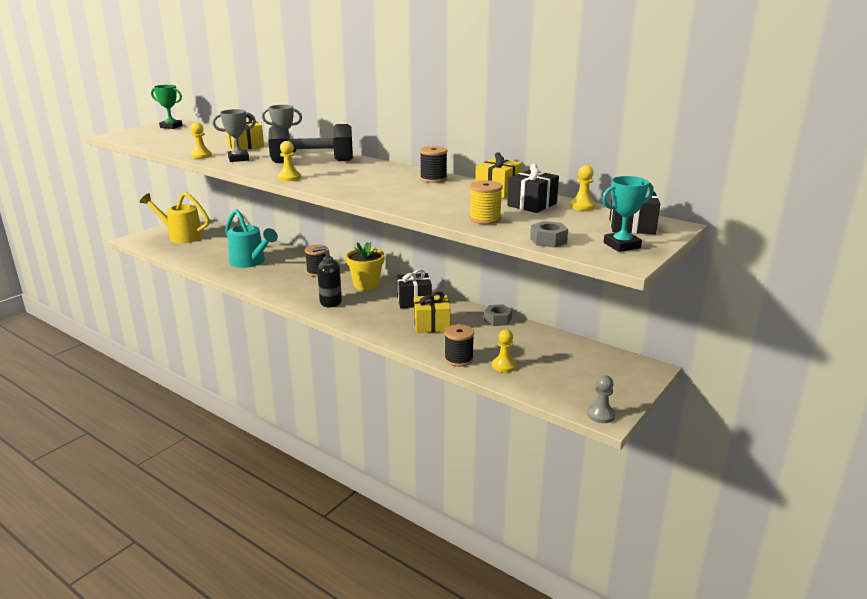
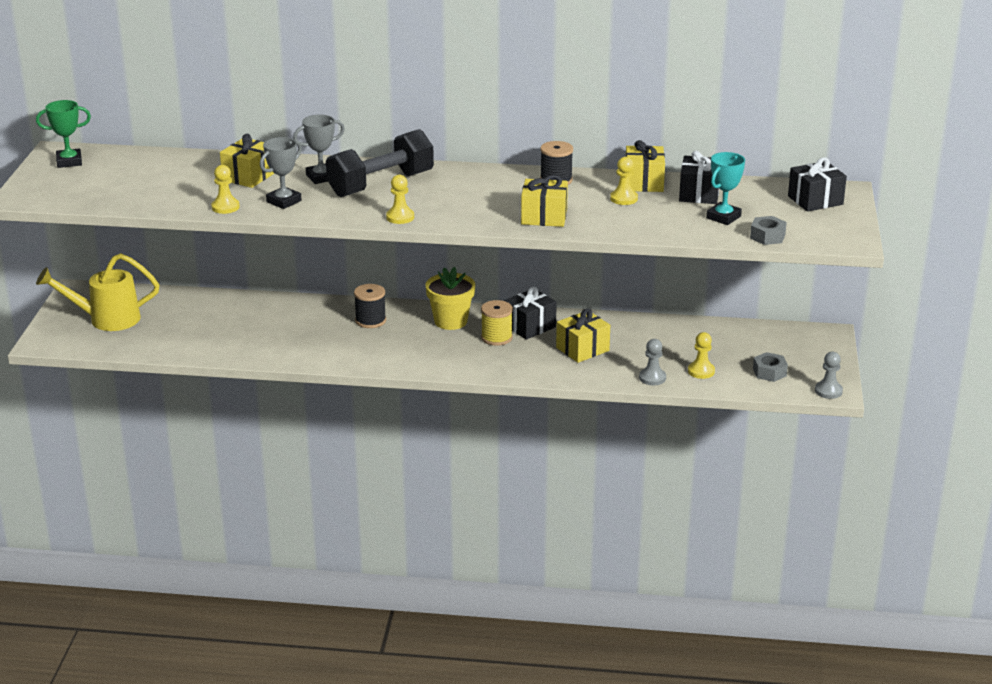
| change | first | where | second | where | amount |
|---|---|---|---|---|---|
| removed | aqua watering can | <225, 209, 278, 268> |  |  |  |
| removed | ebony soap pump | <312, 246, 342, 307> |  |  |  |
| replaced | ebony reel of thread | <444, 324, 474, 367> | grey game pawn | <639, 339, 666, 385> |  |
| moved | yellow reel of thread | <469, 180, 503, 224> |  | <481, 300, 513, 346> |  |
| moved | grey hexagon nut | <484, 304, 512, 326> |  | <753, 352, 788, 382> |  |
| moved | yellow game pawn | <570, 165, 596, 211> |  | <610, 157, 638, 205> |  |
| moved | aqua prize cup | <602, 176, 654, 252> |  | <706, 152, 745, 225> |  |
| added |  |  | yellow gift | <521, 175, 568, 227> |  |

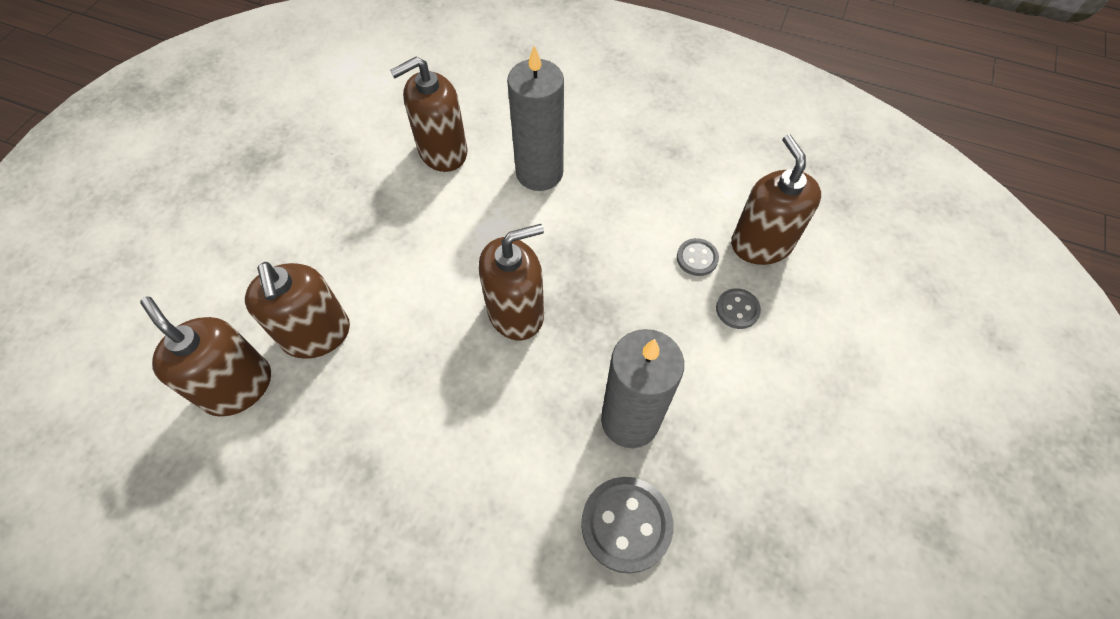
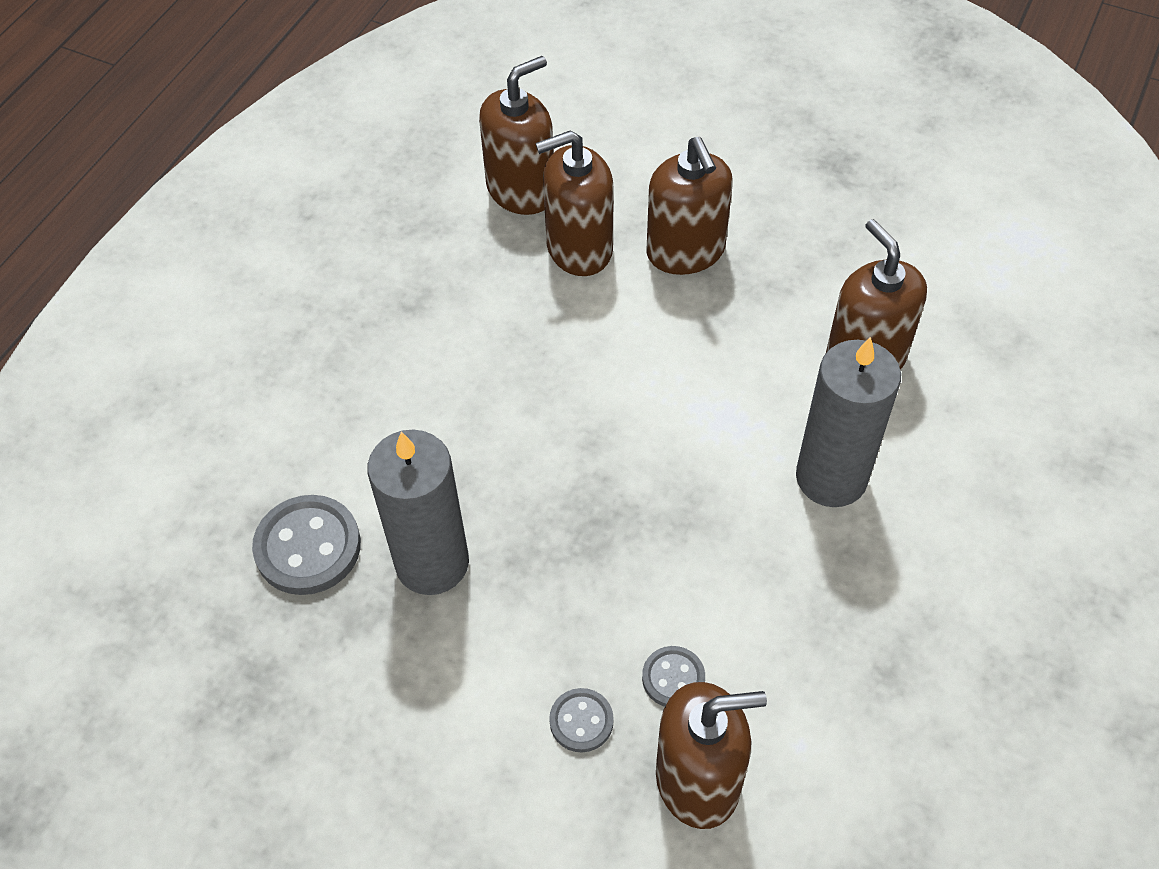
| change | first | where | second | where | amount |
|---|---|---|---|---|---|
| moved | dark brown soap pump | <479, 224, 544, 340> |  | <646, 137, 733, 275> |  |

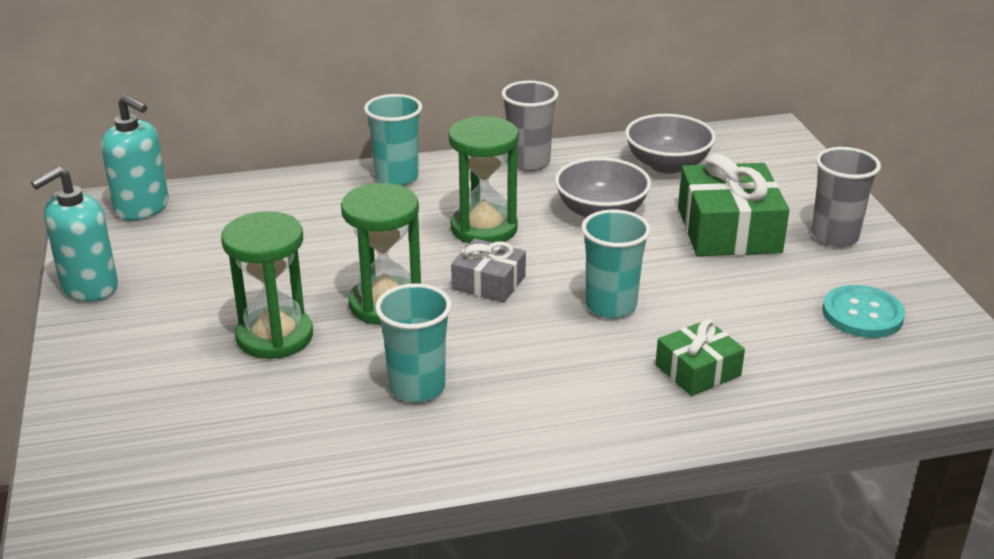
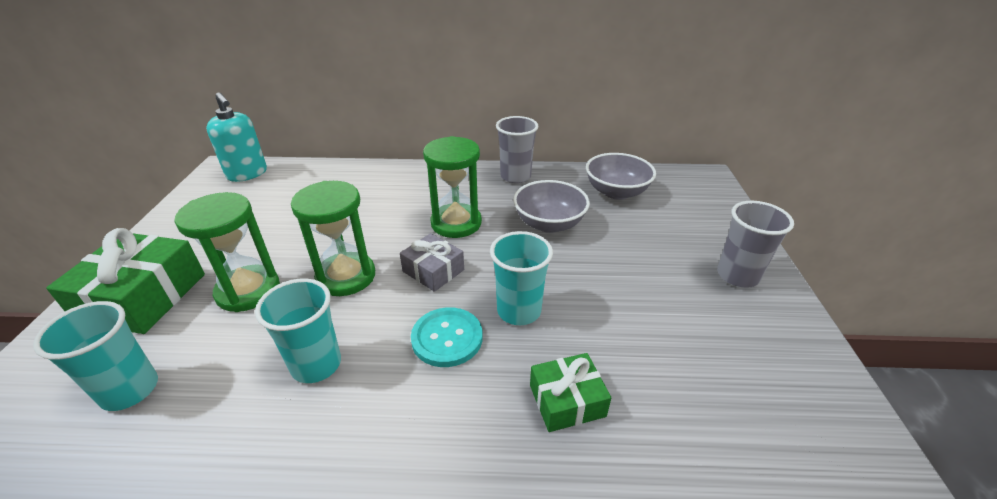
| change | first | where | second | where | amount |
|---|---|---|---|---|---|
| removed | aqua soap pump | <31, 167, 118, 301> |  |  |  |
| moved | aqua beaker | <364, 94, 422, 186> |  | <33, 301, 158, 411> |  |
| moved | leaf-green gift | <678, 153, 789, 256> |  | <46, 228, 205, 334> |  |
| moved | aqua button | <822, 285, 905, 338> |  | <411, 307, 483, 367> |  |

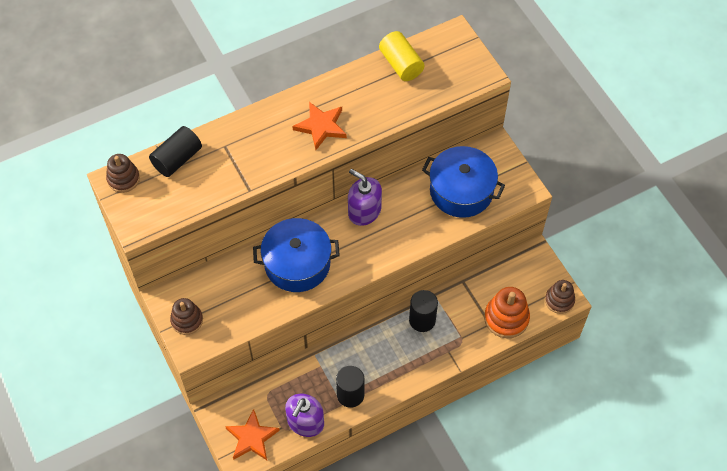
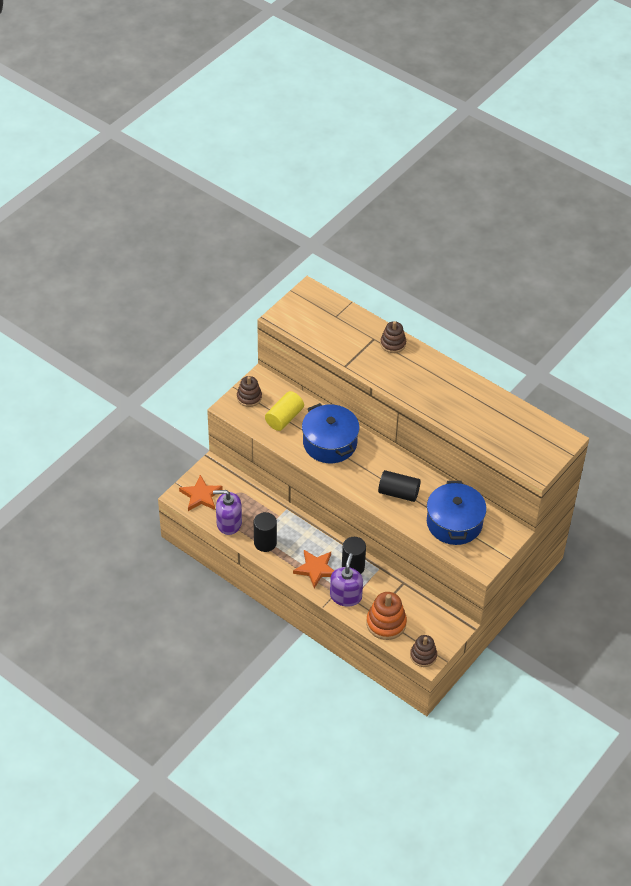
| change | first | where | second | where | amount |
|---|---|---|---|---|---|
| moved | dark brown stacking toy | <106, 154, 140, 193> |  | <380, 321, 406, 353> |  |
| moved | ebony cylinder | <149, 126, 202, 177> |  | <378, 470, 421, 502> |  |
| moved | orange-coloured star | <292, 102, 347, 150> |  | <293, 550, 334, 588> |  |
| moved | purple soap pump | <348, 169, 382, 226> |  | <330, 553, 363, 607> |  |
| moved | yellow cylinder | <379, 31, 425, 81> |  | <265, 391, 304, 431> |  |

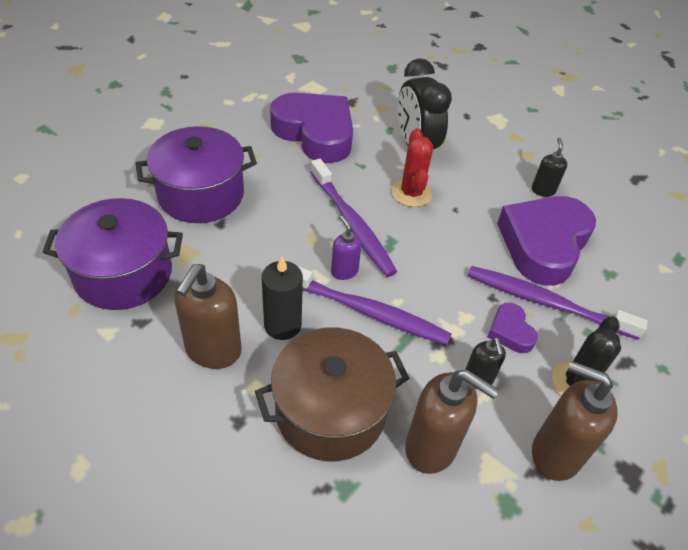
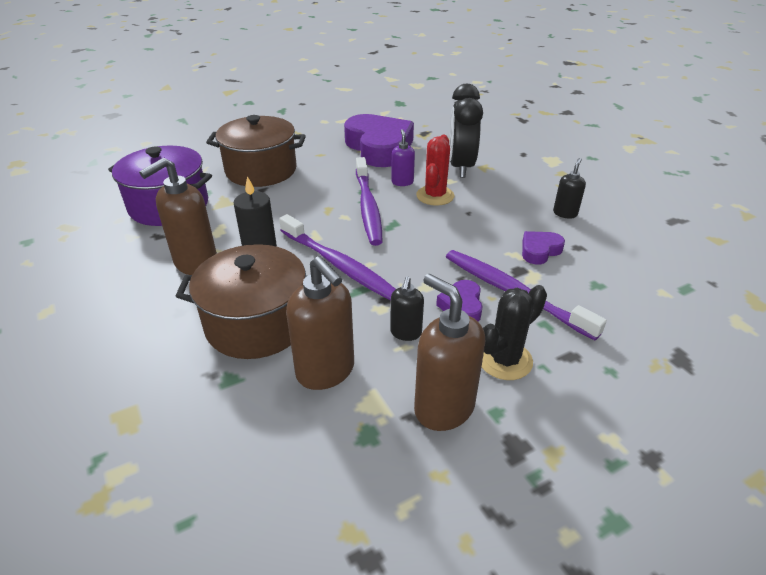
| change | first | where | second | where | amount |
|---|---|---|---|---|---|
| recoloured | purple cooking pot | <135, 126, 257, 223> | dark brown cooking pot | <206, 115, 306, 187> |  |
| moved | purple soap pump | <331, 216, 362, 280> |  | <391, 129, 415, 186> |  |
| resized | purple heart shape | <497, 196, 596, 286> |  | <522, 231, 565, 265> | x0.45 |

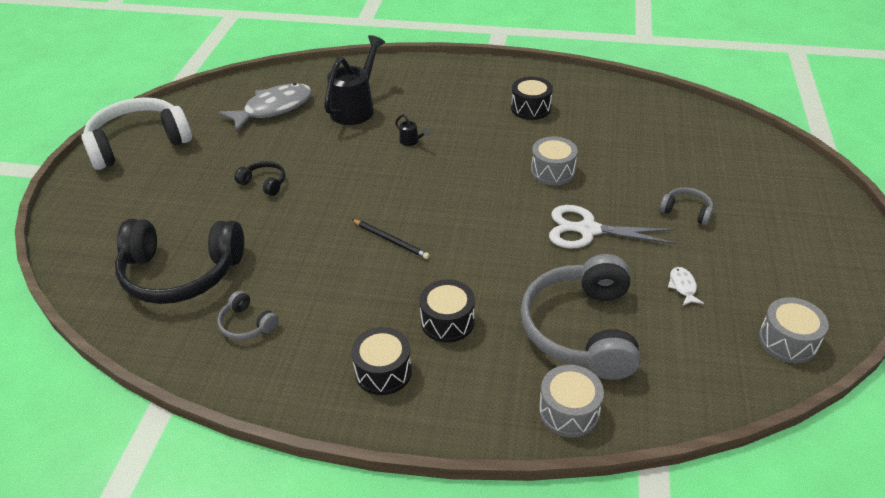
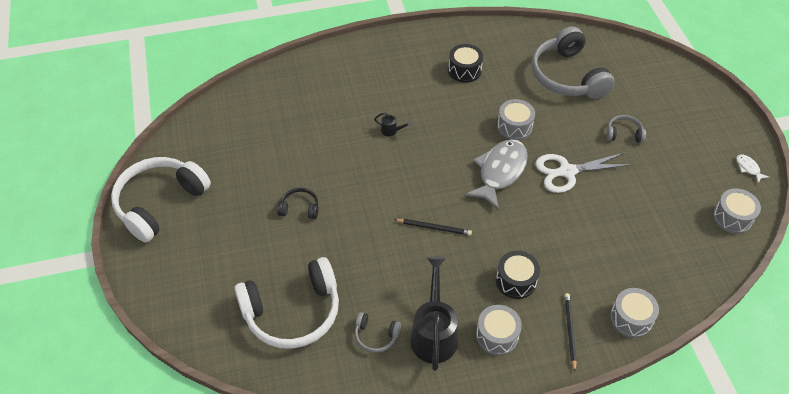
| change | first | where | second | where | amount |
|---|---|---|---|---|---|
| recoloured | ebony headset | <115, 219, 244, 304> | white headset | <234, 257, 339, 349> |  |
| moved | grey fish figure | <218, 83, 312, 131> |  | <465, 139, 528, 210> |  |
| moved | ebony watering can | <324, 35, 385, 125> |  | <410, 257, 458, 371> |  |
| recoloured | ebony snare drum | <351, 327, 412, 395> | grey snare drum | <476, 305, 522, 356> |  |
| moved | grey headset | <520, 254, 640, 380> |  | <532, 26, 615, 99> |  |
| moved | white fish figure | <668, 267, 704, 306> |  | <736, 154, 769, 182> |  |
| added |  |  | ebony pencil | <565, 293, 577, 371> |  |

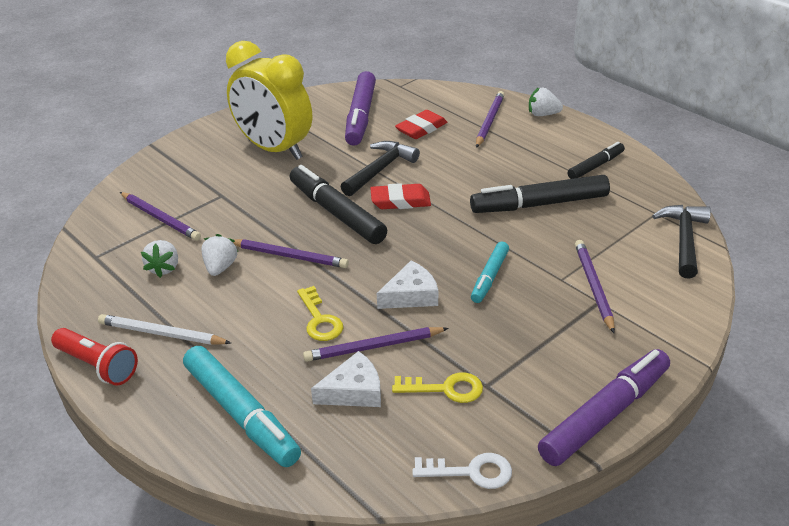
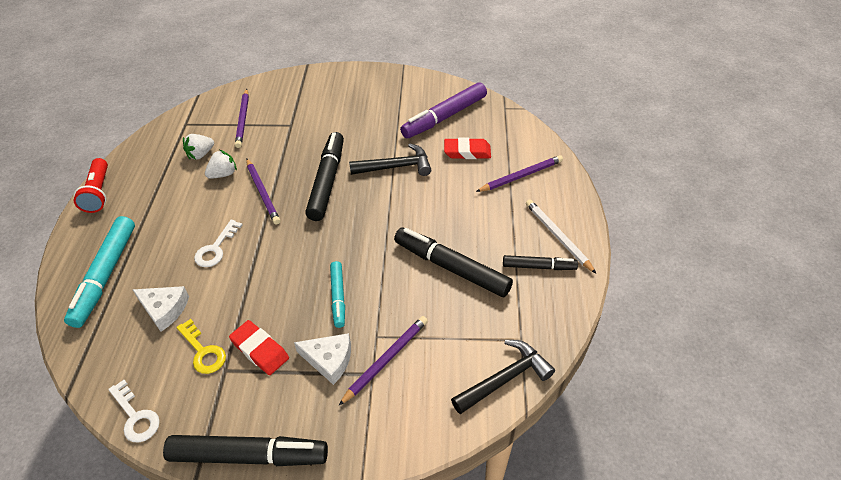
| change | first | where | second | where | amount |
|---|---|---|---|---|---|
| moved | white pencil | <98, 314, 231, 345> |  | <526, 200, 596, 274> |  |
| removed | yellow bedside clock | <226, 41, 312, 160> |  |  |  |
| recoloured | yellow latchkey | <297, 286, 343, 341> | white latchkey | <194, 220, 243, 267> |  |
| removed | purple pencil | <303, 327, 449, 362> |  |  |  |
| moved | crimson pencil eraser | <370, 183, 431, 209> |  | <229, 320, 289, 375> |  |
| moved | white piece of cheese | <377, 261, 438, 309> |  | <294, 333, 351, 385> |  |
| turned | aqua felt pen | <471, 242, 509, 303> |  | <330, 261, 345, 328> | 75 degrees counterclockwise |
| removed | white berry | <529, 87, 563, 116> |  |  |  |
| recoloured | purple felt pen | <538, 349, 670, 466> | ebony felt pen | <163, 435, 328, 466> |  |

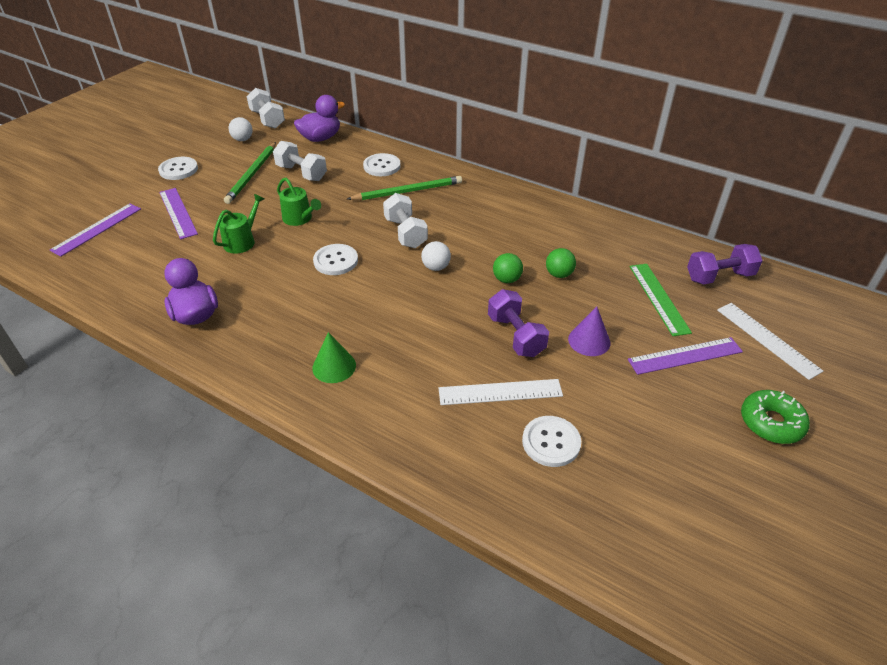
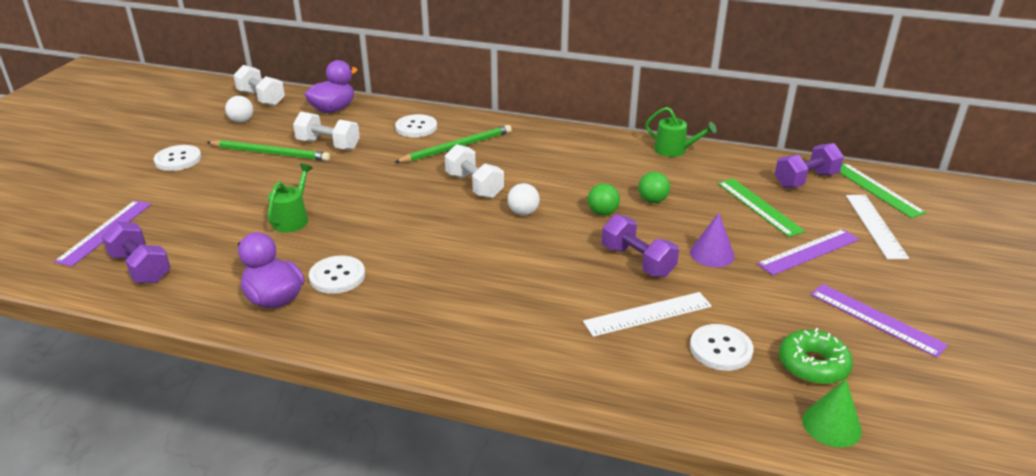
| change | first | where | second | where | amount |
|---|---|---|---|---|---|
| moved | purple measuring stick | <159, 188, 198, 239> |  | <810, 284, 948, 358> |  |
| turned | leaf-green pencil | <224, 142, 276, 204> |  | <207, 140, 330, 161> | 75 degrees counterclockwise |
| moved | leaf-green watering can | <277, 178, 321, 226> |  | <645, 107, 717, 157> |  |
| moved | leaf-green cone | <312, 332, 356, 383> |  | <802, 379, 862, 447> |  |
| moved | white button | <313, 244, 358, 275> |  | <309, 255, 365, 294> |  |
| turned | white measuring stick | <717, 303, 823, 380> |  | <846, 195, 909, 259> | 45 degrees clockwise |
| moved | leaf-green donut | <741, 390, 810, 444> |  | <779, 328, 853, 385> |  |
| added |  |  | purple free weight | <102, 221, 171, 283> |  |
| added |  |  | leaf-green measuring stick | <839, 163, 926, 218> |  |

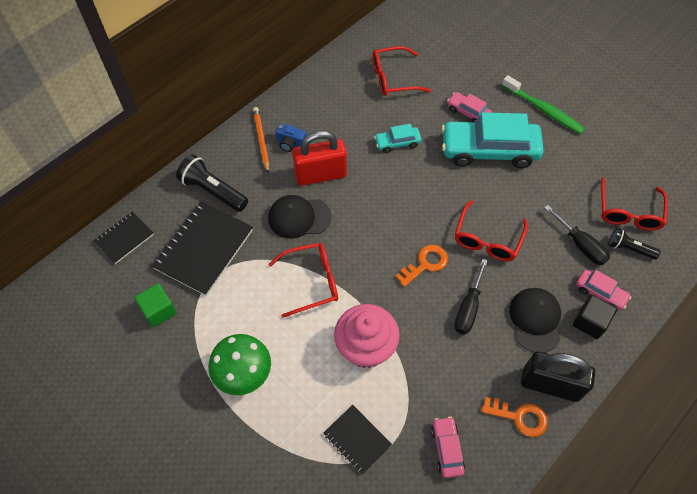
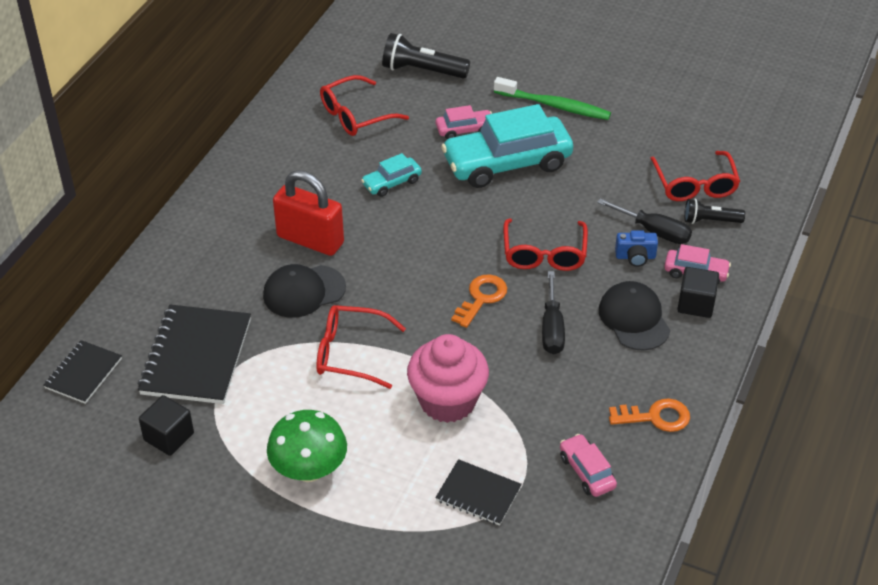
| change | first | where | second | where | amount |
|---|---|---|---|---|---|
| recoloured | leaf-green cube | <134, 283, 177, 328> | ebony cube | <139, 395, 194, 456> |  |
| moved | ebony pocket torch | <176, 154, 248, 212> |  | <382, 33, 470, 79> |  |
| removed | orange-coloured pencil | <253, 107, 269, 173> |  |  |  |
| turned | crimson glasses | <268, 243, 338, 318> |  | <316, 305, 406, 389> | 135 degrees counterclockwise |
| moved | blue photo camera | <276, 124, 306, 152> |  | <615, 230, 658, 267> |  |
| turned | crimson small lock | <292, 131, 347, 186> |  | <273, 170, 344, 256> | 60 degrees clockwise |
| turned | rosy automobile | <447, 92, 492, 122> |  | <436, 105, 492, 139> | 150 degrees clockwise |
| removed | ebony small lock | <521, 352, 595, 402> |  |  |  |

